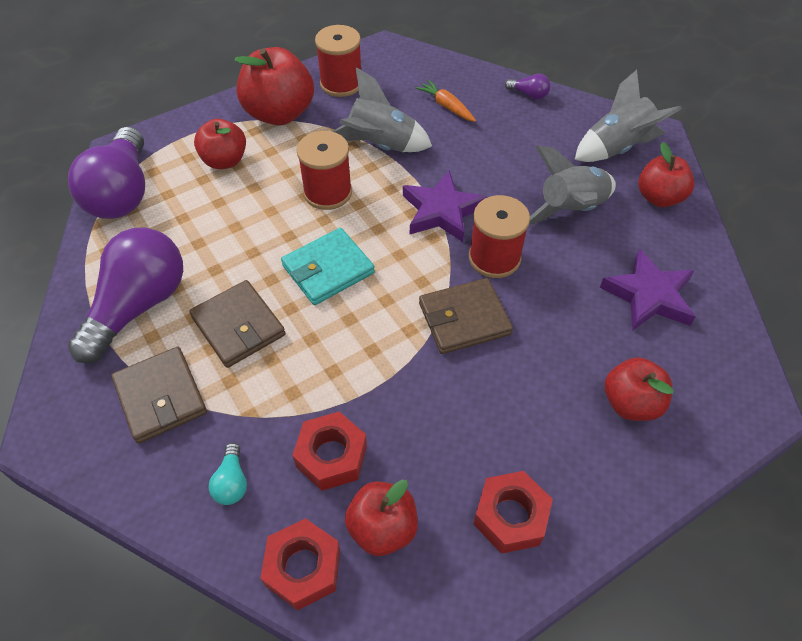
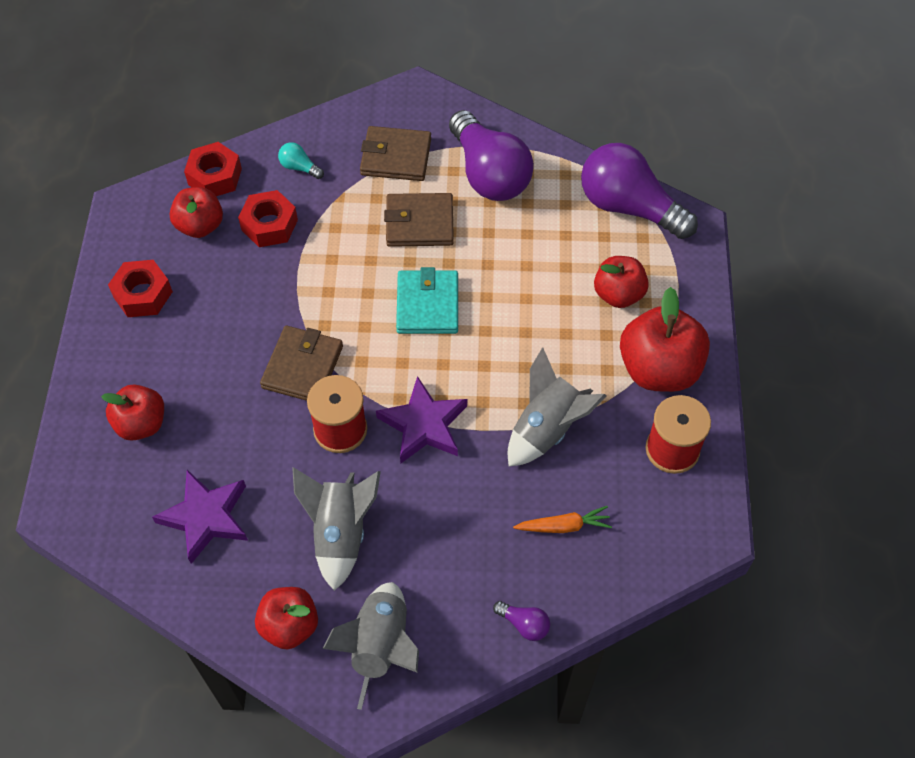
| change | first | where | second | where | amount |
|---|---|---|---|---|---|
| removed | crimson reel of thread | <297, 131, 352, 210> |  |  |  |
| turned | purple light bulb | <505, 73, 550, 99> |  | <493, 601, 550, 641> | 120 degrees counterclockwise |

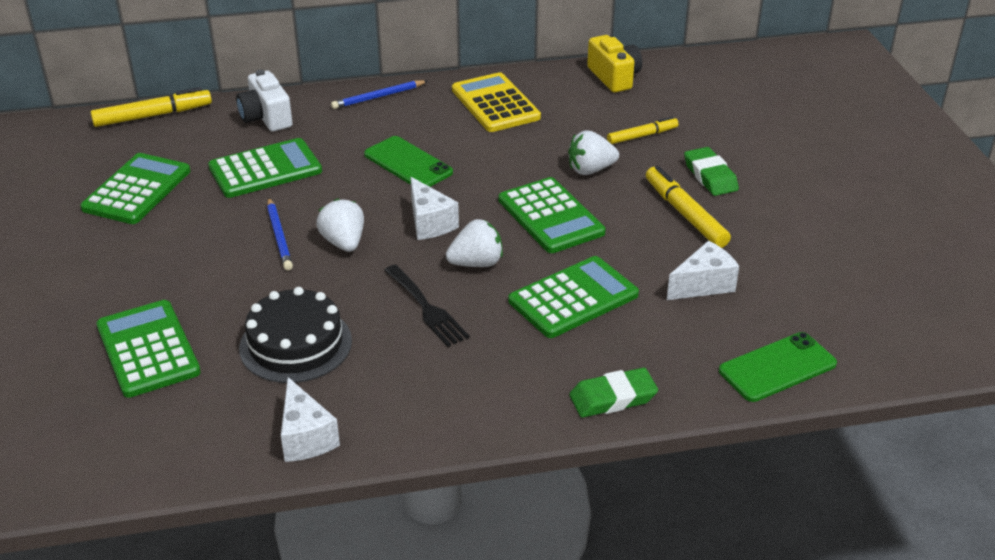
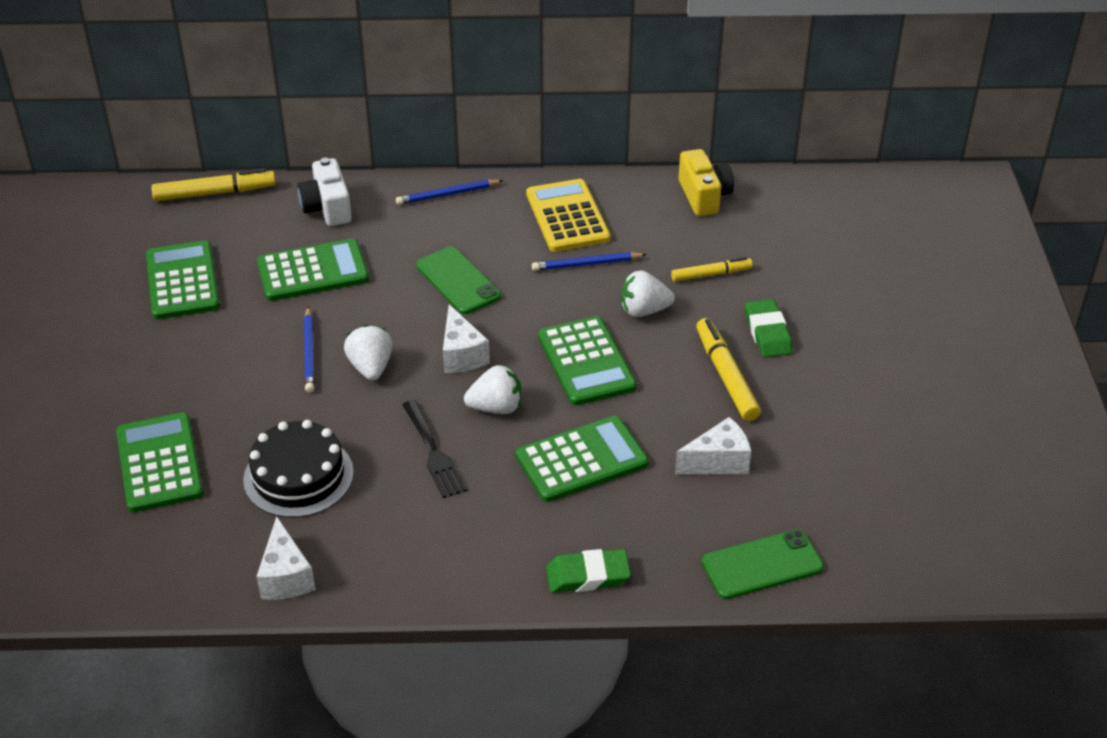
| change | first | where | second | where | amount |
|---|---|---|---|---|---|
| turned | leaf-green adding machine | <80, 153, 191, 224> |  | <146, 240, 220, 319> | 45 degrees counterclockwise |
| added |  |  | blue pencil | <532, 252, 647, 271> |  |

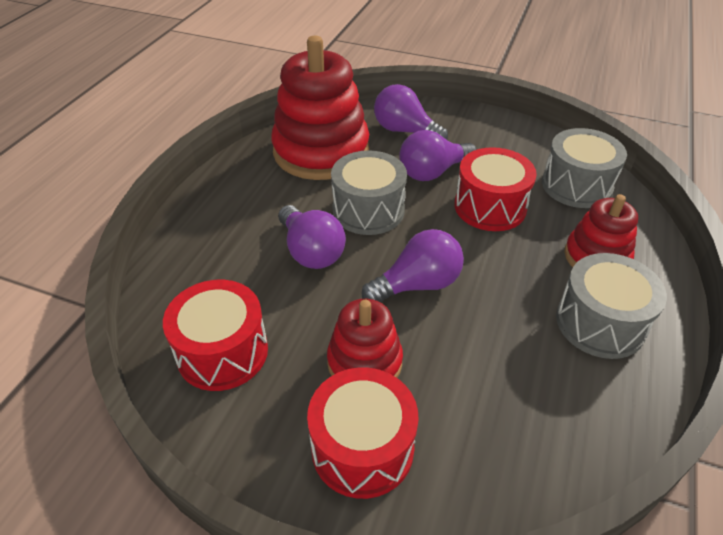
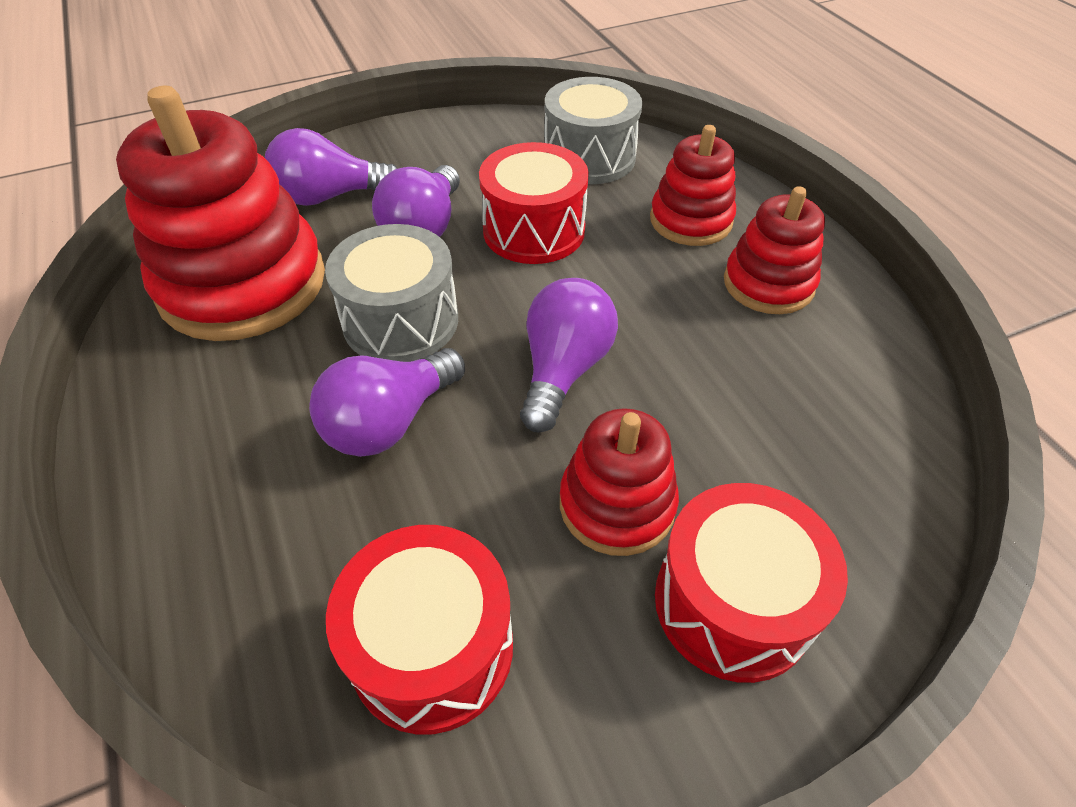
| change | first | where | second | where | amount |
|---|---|---|---|---|---|
| turned | purple light bulb | <278, 205, 346, 269> |  | <309, 348, 465, 457> | 120 degrees clockwise |
| replaced | grey snare drum | <556, 253, 667, 359> | crimson stacking toy | <724, 186, 825, 314> |  |

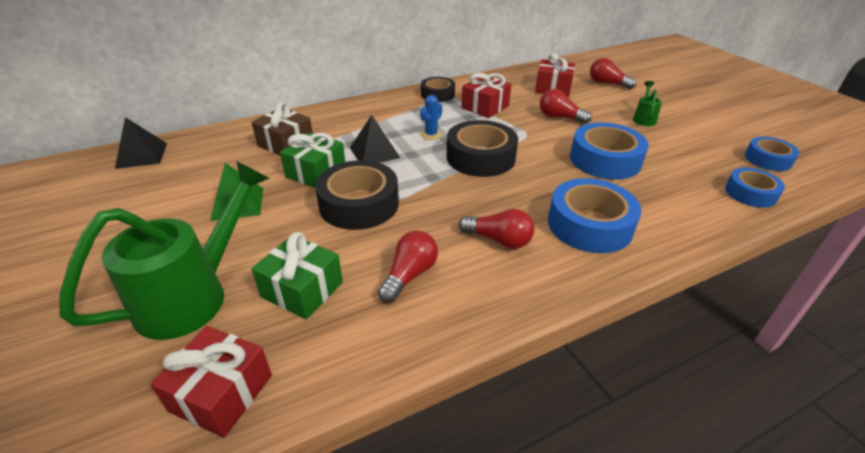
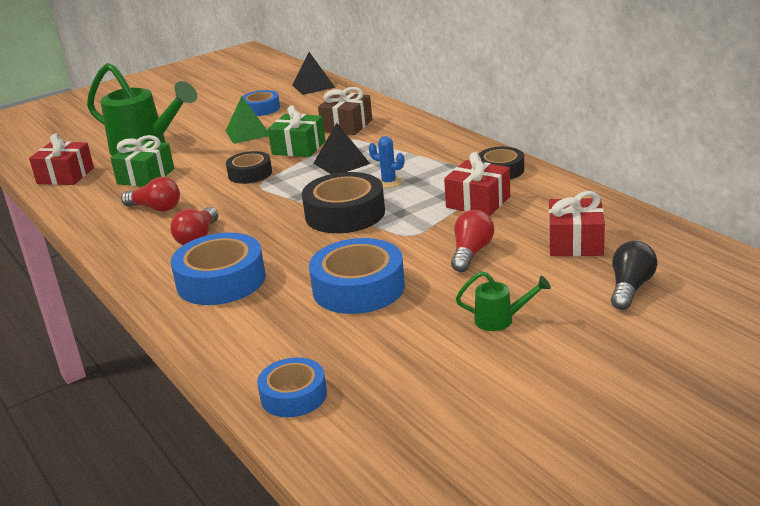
| change | first | where | second | where | amount |
|---|---|---|---|---|---|
| resized | ebony sticky tape | <315, 160, 399, 230> |  | <226, 151, 272, 184> | x0.61 |
| recoloured | crimson light bulb | <590, 58, 636, 89> | ebony light bulb | <611, 241, 658, 310> |  |
| moved | blue sticky tape | <745, 137, 799, 171> |  | <242, 90, 280, 116> |  |

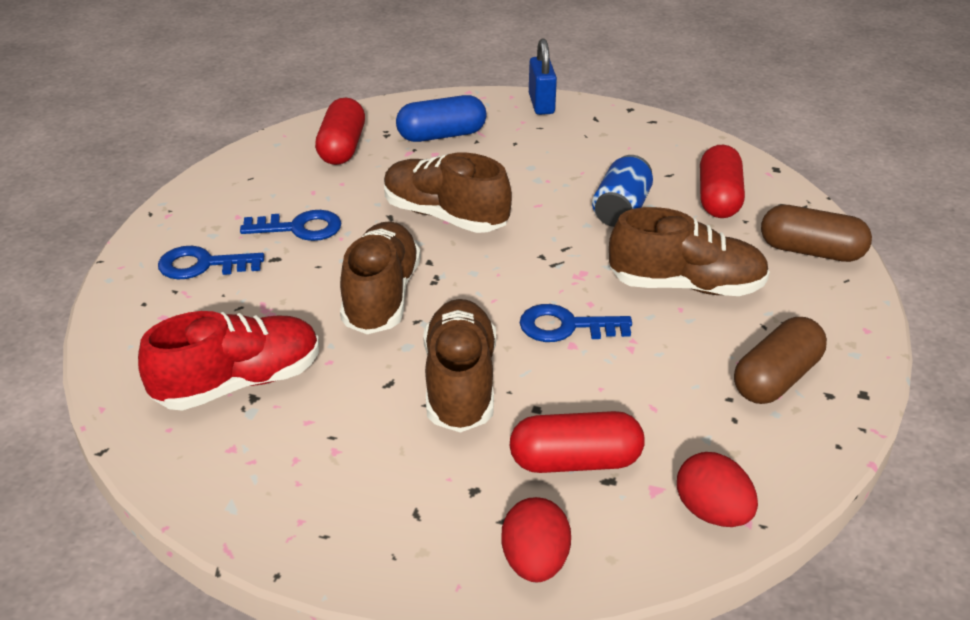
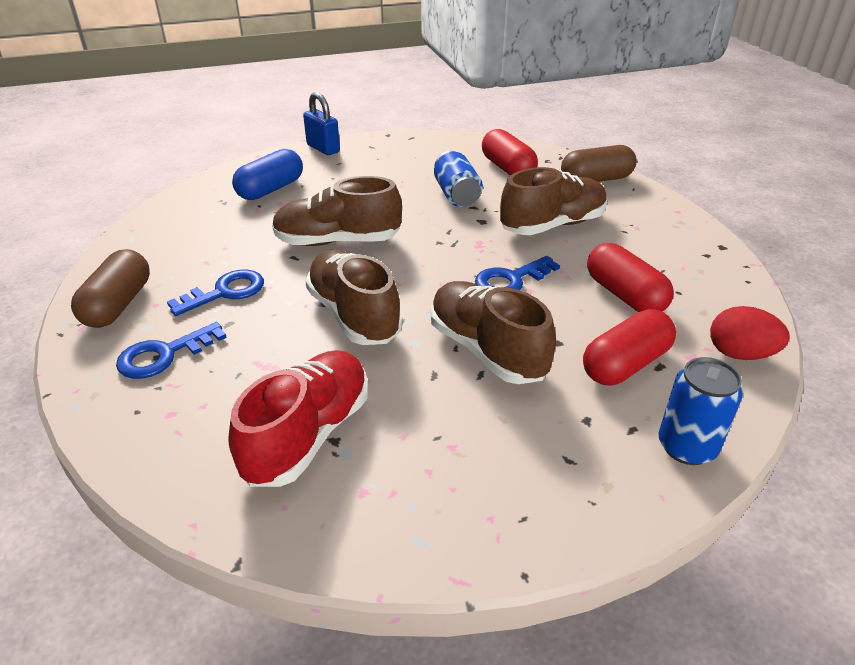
| change | first | where | second | where | amount |
|---|---|---|---|---|---|
| moved | crimson pill | <315, 98, 365, 165> |  | <587, 243, 674, 312> |  |
| replaced | crimson toy egg | <501, 497, 571, 583> | blue can | <659, 357, 743, 465> |  |
| moved | dark brown pill | <734, 317, 827, 404> |  | <71, 249, 150, 328> |  |

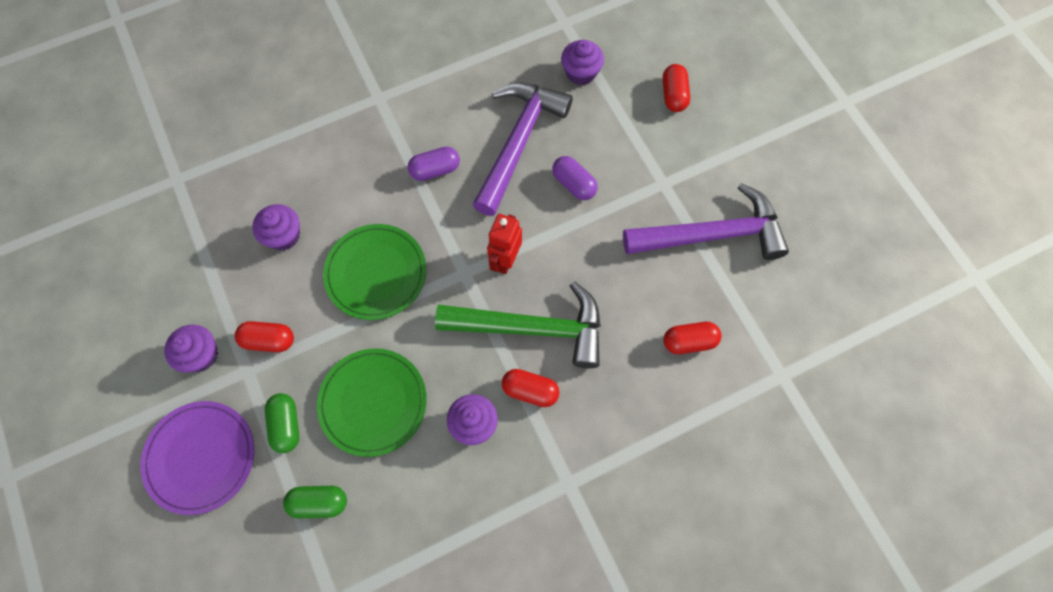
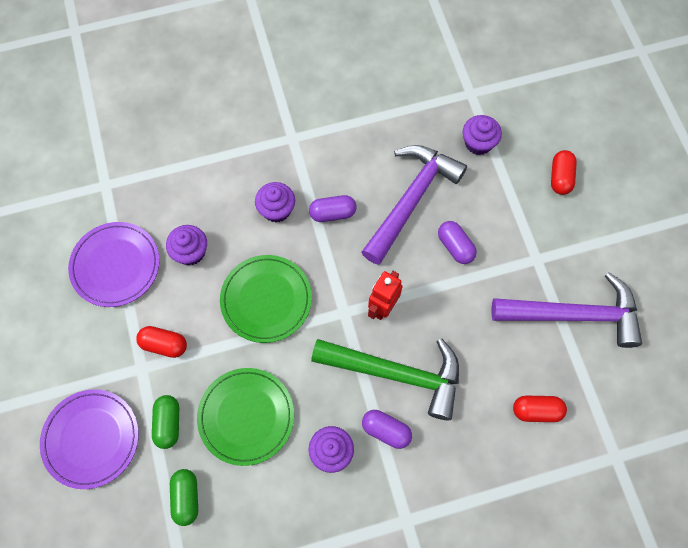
| change | first | where | second | where | amount |
|---|---|---|---|---|---|
| moved | purple fairy cake | <164, 325, 218, 373> |  | <255, 182, 295, 223> |  |
| turned | leaf-green pill | <283, 486, 347, 519> |  | <170, 469, 198, 526> | 75 degrees clockwise |
| recoloured | crimson pill | <502, 369, 560, 407> | purple pill | <362, 410, 412, 449> |  |
| added |  |  | purple flat dish | <68, 222, 160, 307> |  |

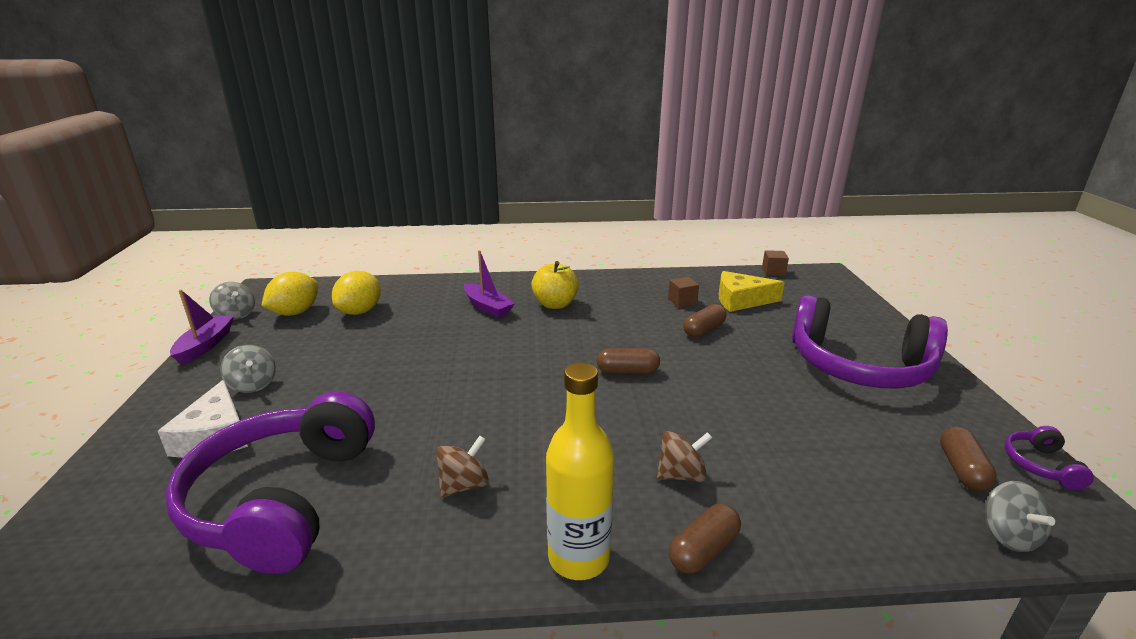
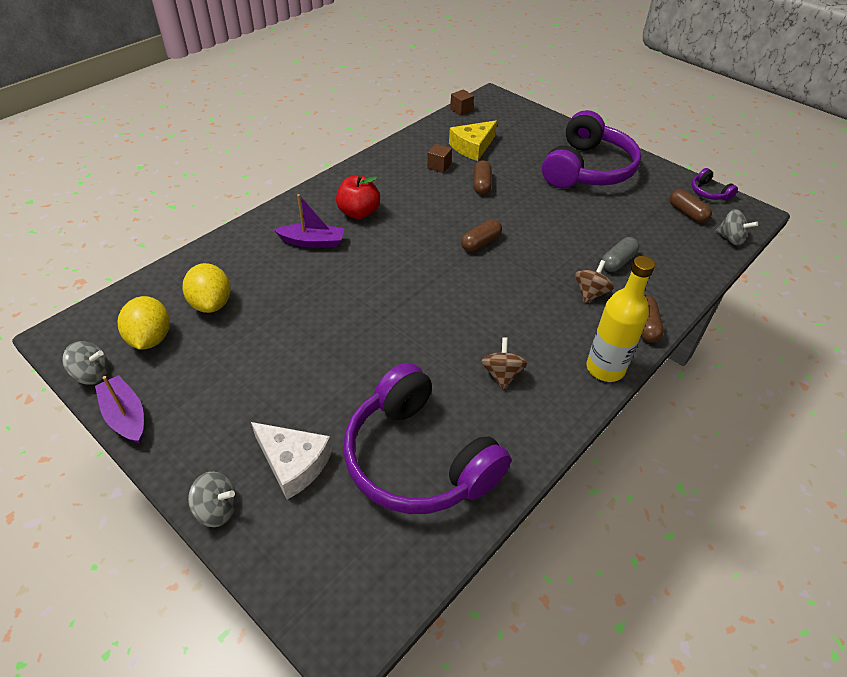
| change | first | where | second | where | amount |
|---|---|---|---|---|---|
| moved | grey toy top | <220, 345, 276, 393> |  | <188, 472, 237, 527> |  |
| recoloured | yellow apple | <531, 261, 579, 309> | crimson apple | <336, 175, 380, 219> |  |
| turned | purple headset | <792, 295, 948, 389> |  | <542, 110, 641, 188> | 45 degrees counterclockwise |
| added |  |  | grey pill | <602, 237, 639, 272> |  |

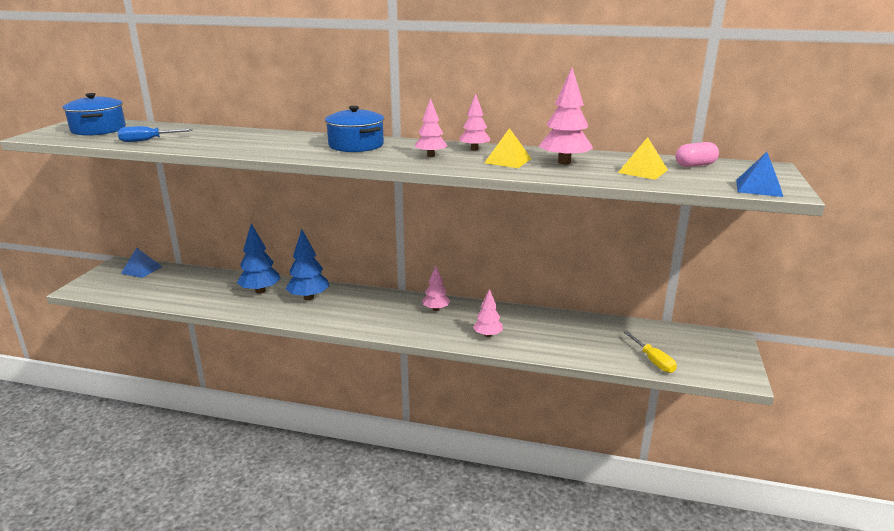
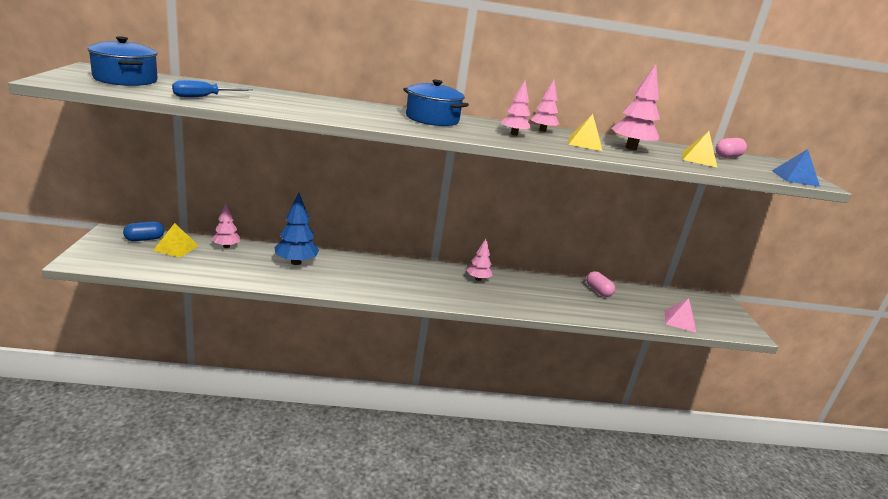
| change | first | where | second | where | amount |
|---|---|---|---|---|---|
| replaced | blue pyramid | <121, 248, 162, 278> | blue pill | <123, 221, 164, 241> |  |
| removed | blue toy tree | <285, 229, 329, 300> |  |  |  |
| moved | rosy toy tree | <473, 289, 503, 337> |  | <212, 203, 241, 248> |  |
| replaced | yellow screwdriver | <624, 331, 677, 373> | rosy pyramid | <665, 298, 696, 333> |  |
| added |  |  | yellow pyramid | <153, 223, 199, 258> |  |
| added |  |  | rosy pill | <586, 271, 615, 297> |  |

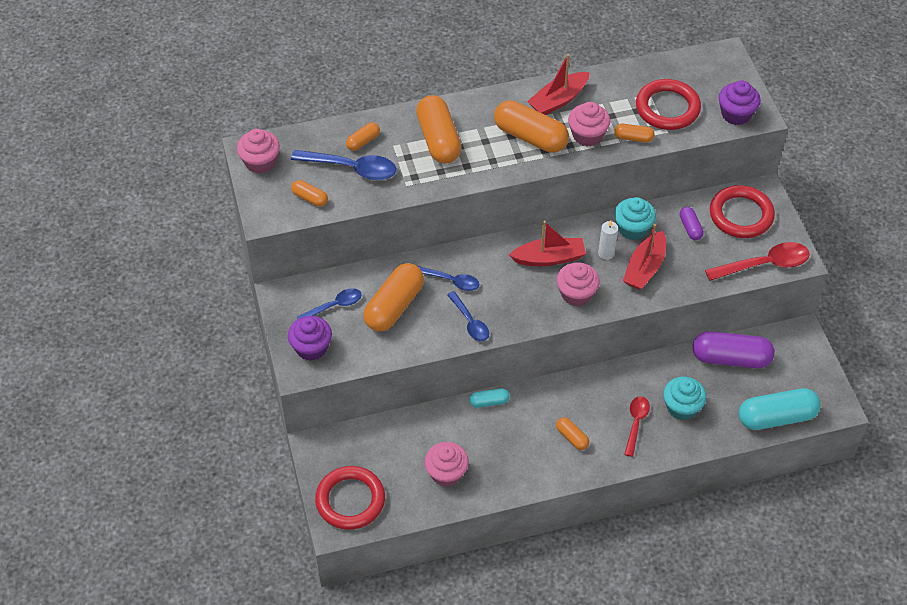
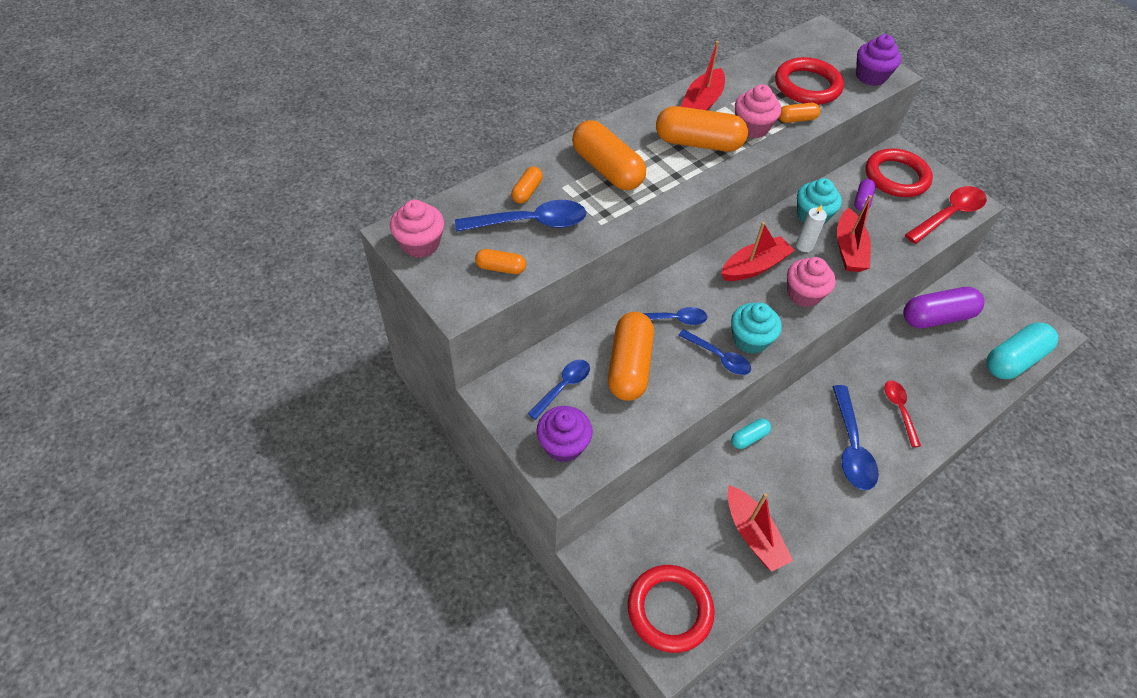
| change | first | where | second | where | amount |
|---|---|---|---|---|---|
| replaced | rosy fairy cake | <425, 442, 469, 487> | crimson toy boat | <727, 485, 793, 572> |  |
| replaced | orange-coloured pill | <556, 417, 589, 450> | blue tablespoon | <832, 385, 879, 490> |  |
| moved | aqua fairy cake | <663, 377, 706, 420> |  | <731, 303, 782, 354> |  |
| turned | purple pill | <680, 207, 704, 240> |  | <854, 179, 876, 211> | 60 degrees clockwise |

